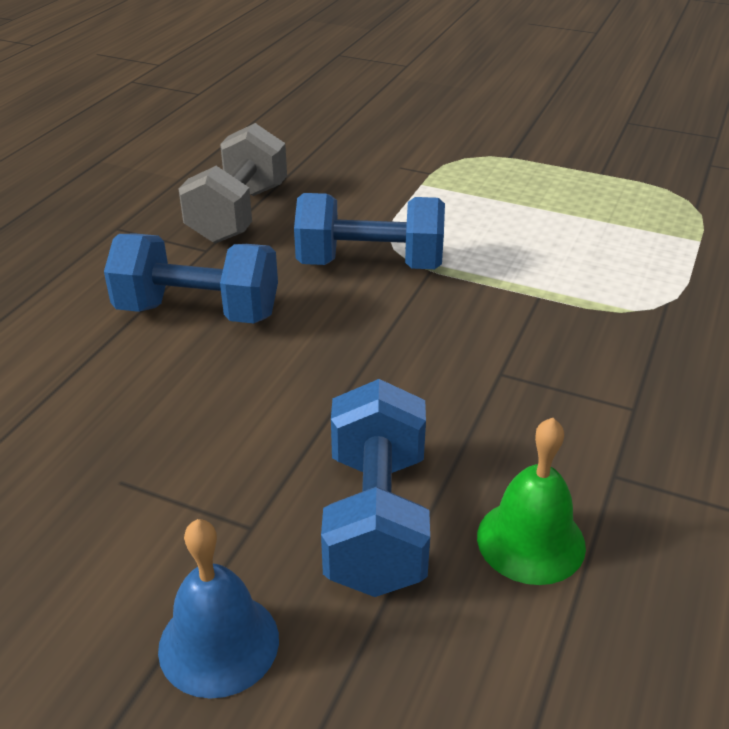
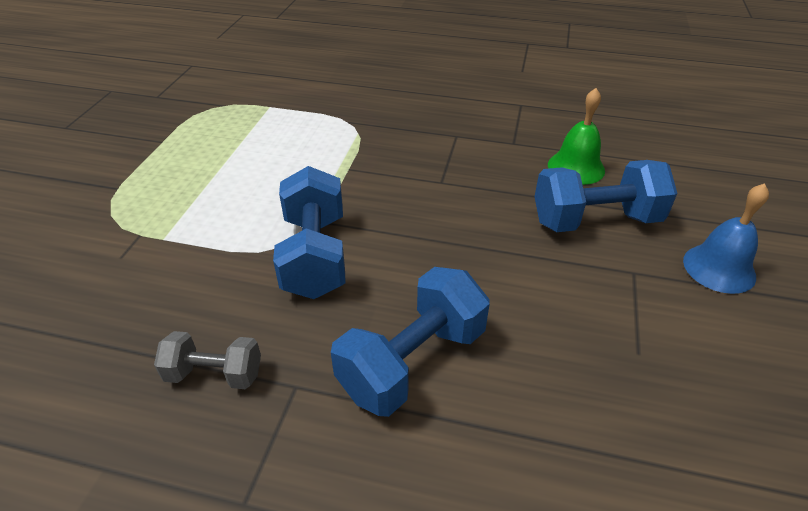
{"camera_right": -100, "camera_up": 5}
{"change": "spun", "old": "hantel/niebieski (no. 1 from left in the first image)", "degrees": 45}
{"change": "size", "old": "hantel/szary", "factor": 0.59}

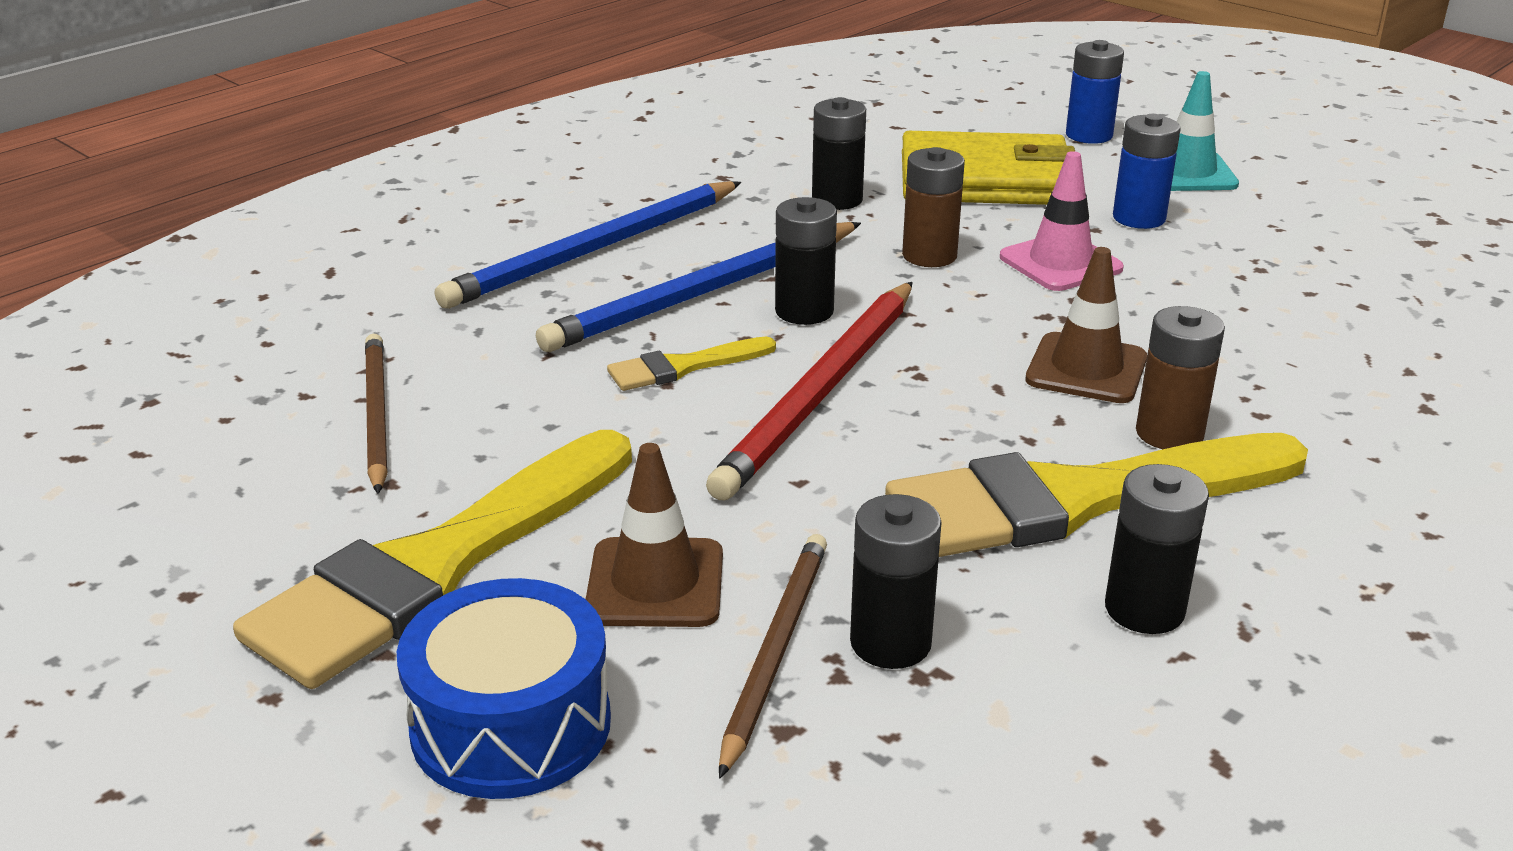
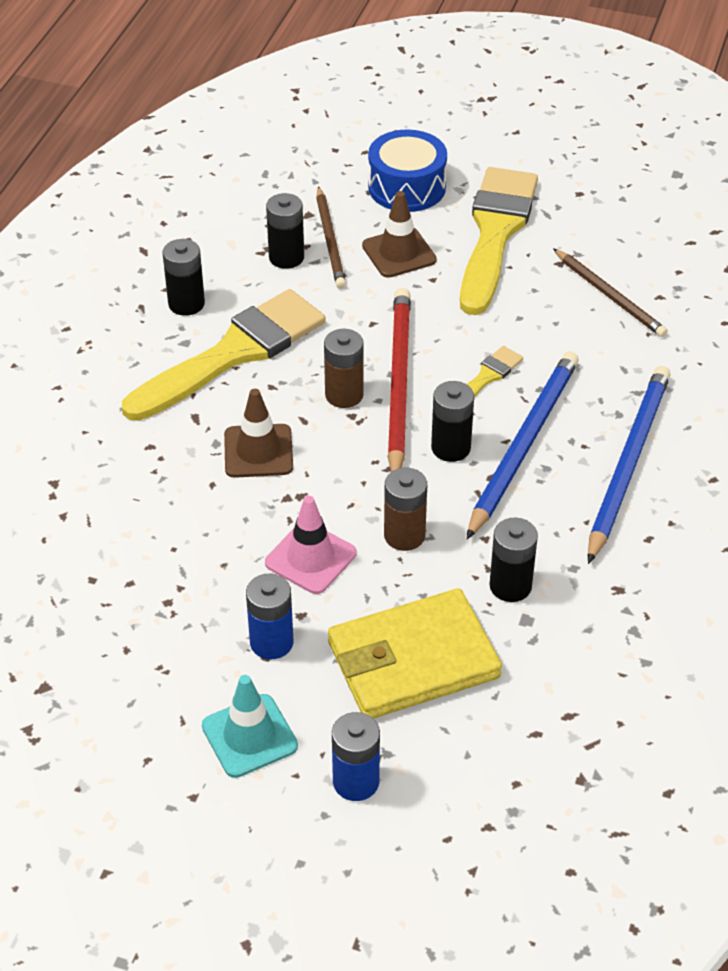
{"camera_right": 155, "camera_up": 15}
{"change": "relocated", "old": "bateria/brązowy (no. 2 from left in the first image)", "new": "bateria/brązowy (no. 1 from left)"}

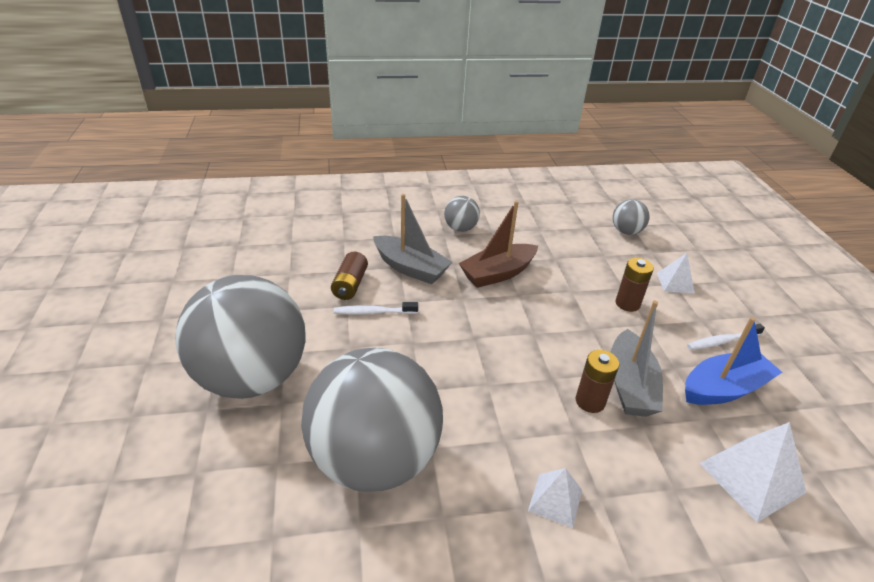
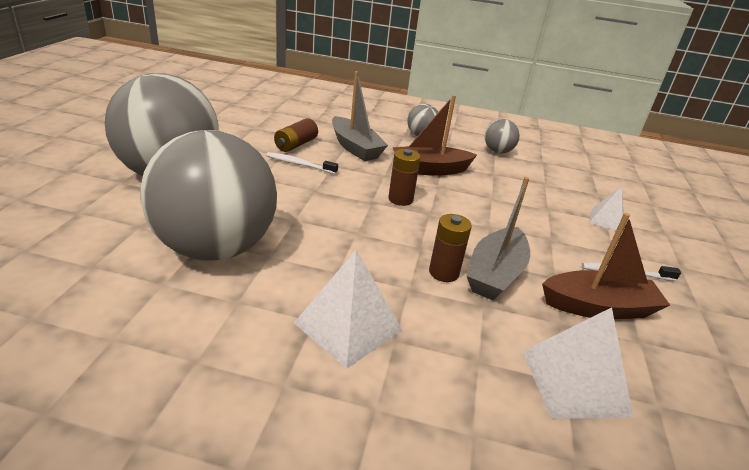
{"camera_right": 20, "camera_up": -5}
{"change": "relocated", "old": "piłka/szary (no. 4 from left)"}
{"change": "relocated", "old": "bateria/brązowy (no. 3 from left in the first image)", "new": "bateria/brązowy (no. 2 from left)"}
{"change": "colour", "old": "łódka/niebieski", "new": "łódka/brązowy (no. 2 from left)"}
{"change": "size", "old": "piramida/biały (no. 1 from left)", "factor": 1.67}

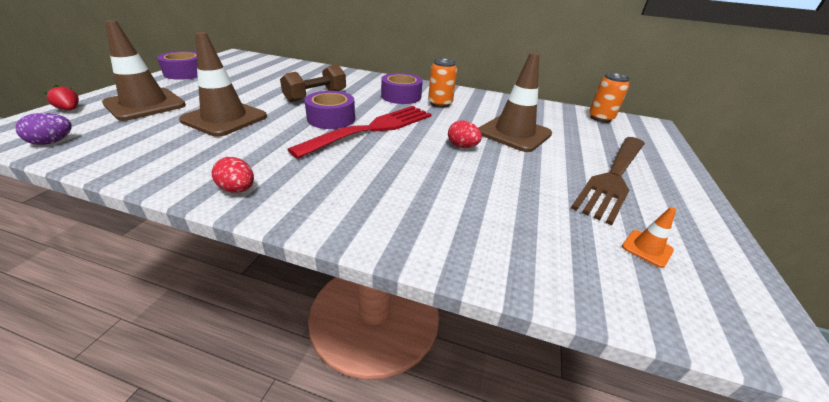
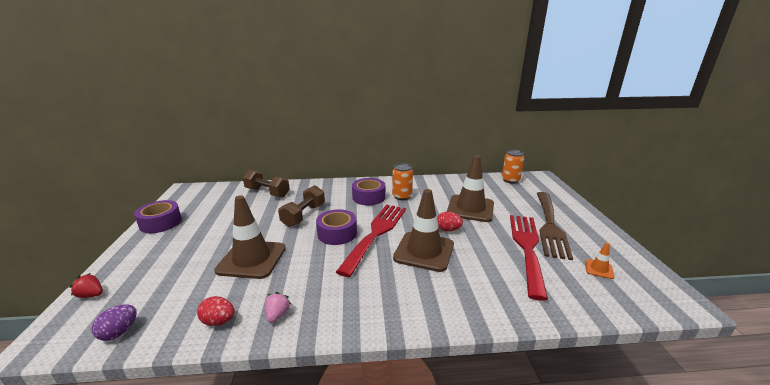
{"camera_right": -20, "camera_up": -10}
{"change": "appeared", "new": "hantel/brązowy (no. 1 from left)"}
{"change": "appeared", "new": "truskawka/różowy"}
{"change": "appeared", "new": "widelec/czerwony (no. 2 from left)"}
{"change": "relocated", "old": "pachołek/brązowy (no. 1 from left in the first image)", "new": "pachołek/brązowy (no. 2 from left)"}
{"change": "relocated", "old": "jajko/czerwony (no. 1 from left)"}

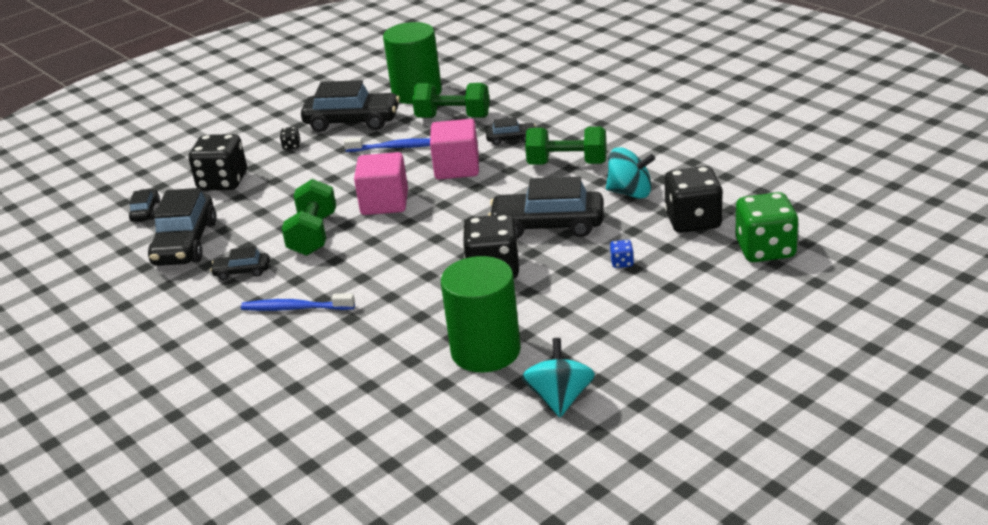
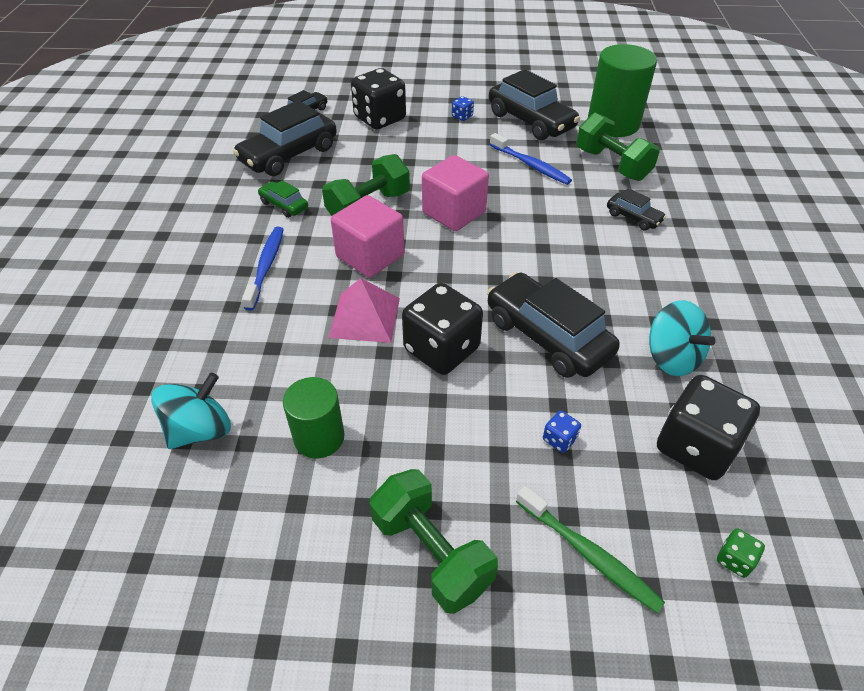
{"camera_right": 40, "camera_up": 15}
{"change": "appeared", "new": "piramida/różowy"}
{"change": "appeared", "new": "szczoteczka do zębów/zielony"}
{"change": "relocated", "old": "sześcian/różowy (no. 2 from left in the first image)", "new": "sześcian/różowy (no. 1 from left)"}
{"change": "relocated", "old": "bączek/turkusowy (no. 1 from left)"}
{"change": "relocated", "old": "hantel/zielony (no. 3 from left in the first image)", "new": "hantel/zielony (no. 2 from left)"}
{"change": "colour", "old": "samochód/czarny (no. 3 from left)", "new": "samochód/zielony"}
{"change": "colour", "old": "kostka do gry/czarny (no. 2 from left)", "new": "kostka do gry/niebieski (no. 1 from left)"}
{"change": "spun", "old": "szczoteczka do zębów/niebieski (no. 1 from left)", "degrees": 45}
{"change": "size", "old": "walec/zielony (no. 2 from left in the first image)", "factor": 0.61}
{"change": "size", "old": "kostka do gry/zielony", "factor": 0.41}

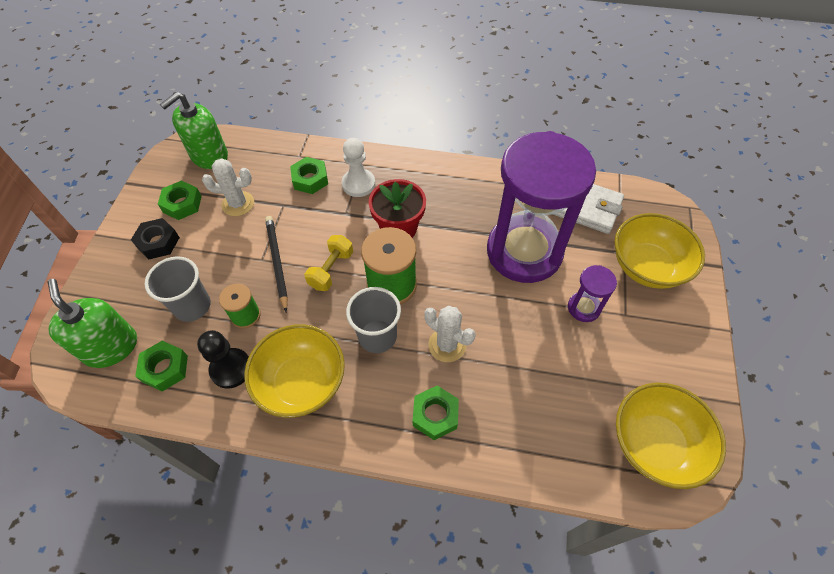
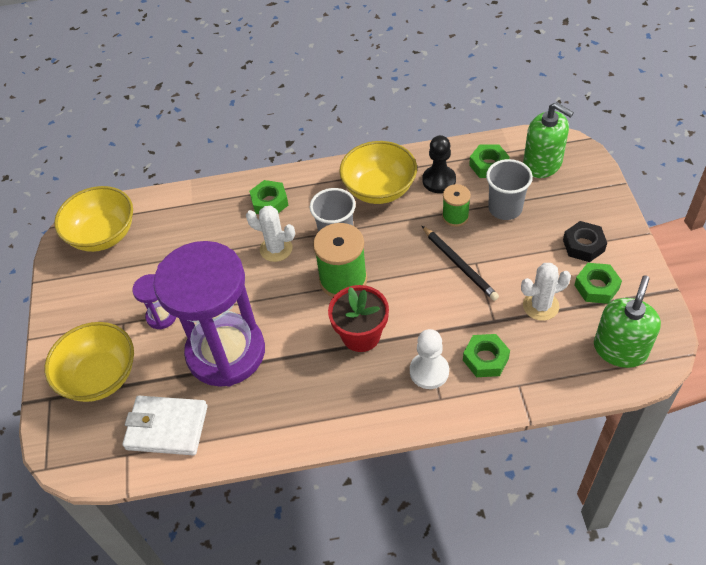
{"camera_right": 165, "camera_up": -5}
{"change": "missing", "old": "hantel/żółty"}

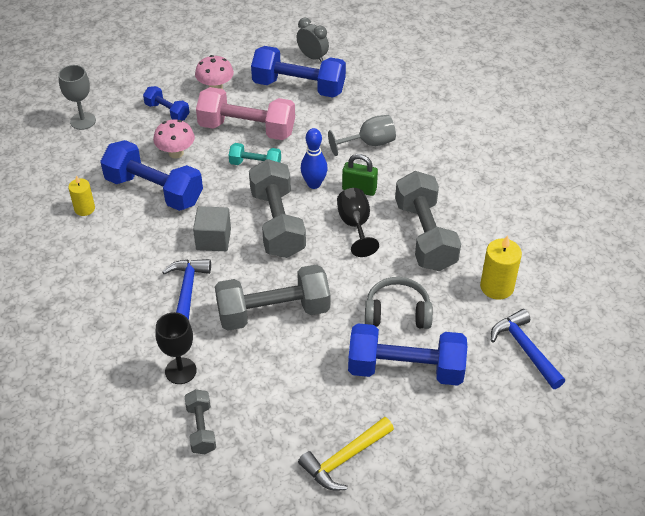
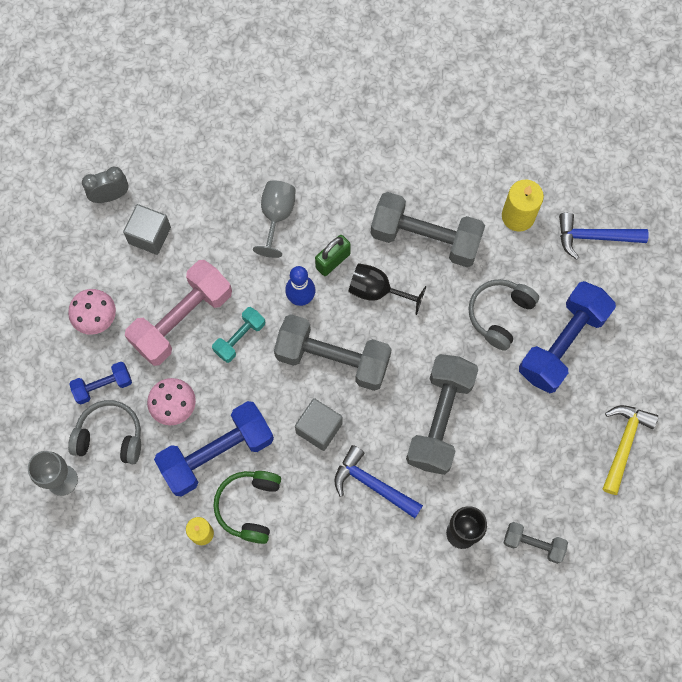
{"camera_right": -60, "camera_up": 25}
{"change": "appeared", "new": "słuchawki/szary (no. 1 from left)"}
{"change": "appeared", "new": "słuchawki/zielony"}
{"change": "exchanged", "old": "hantel/niebieski (no. 3 from left)", "new": "sześcian/szary (no. 1 from left)"}
{"change": "spun", "old": "młotek/żółty", "degrees": -150}

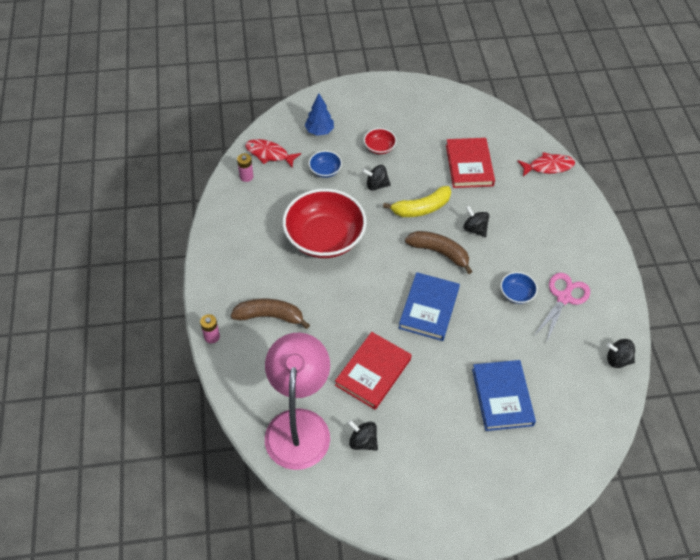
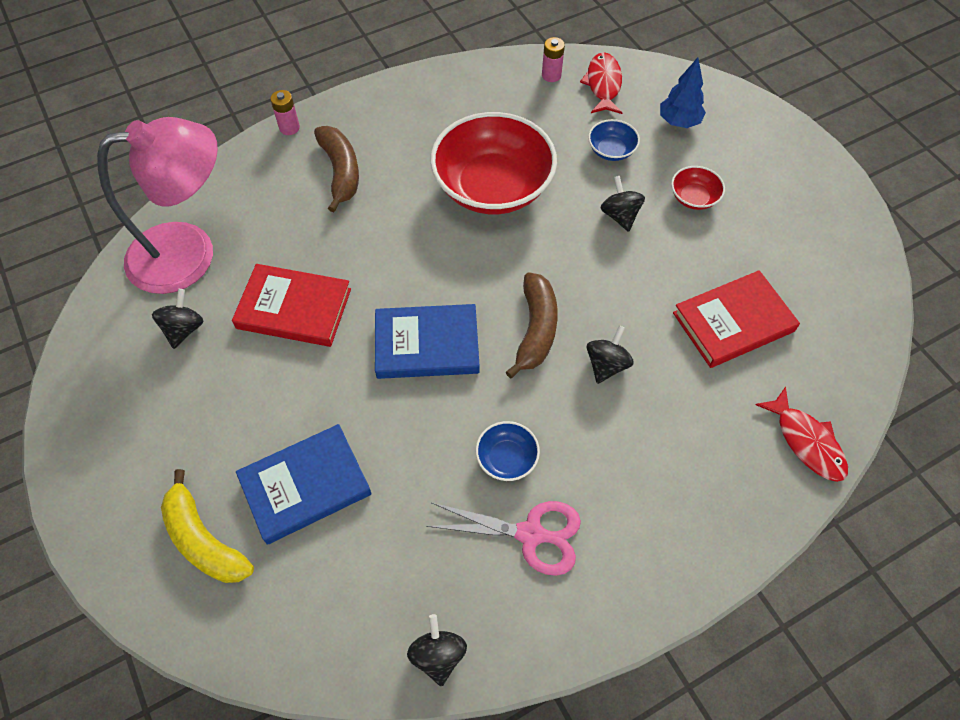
{"camera_right": 70, "camera_up": 5}
{"change": "relocated", "old": "banan/żółty"}

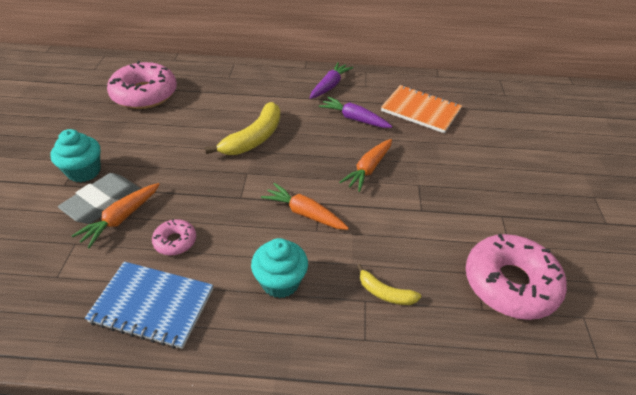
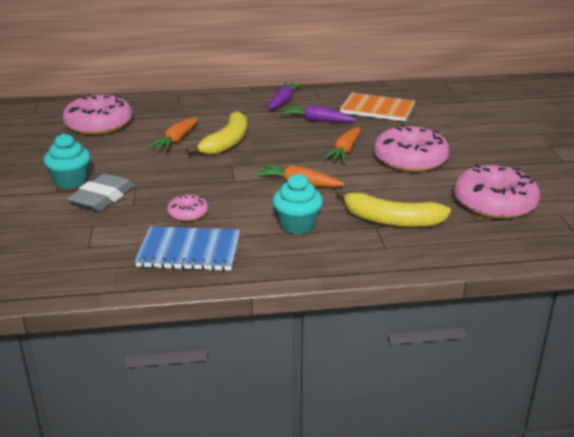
{"camera_right": -10, "camera_up": -15}
{"change": "appeared", "new": "donut/różowy (no. 3 from left)"}
{"change": "relocated", "old": "marchewka/pomarańczowy (no. 1 from left)"}
{"change": "size", "old": "banan/żółty (no. 2 from left)", "factor": 1.86}

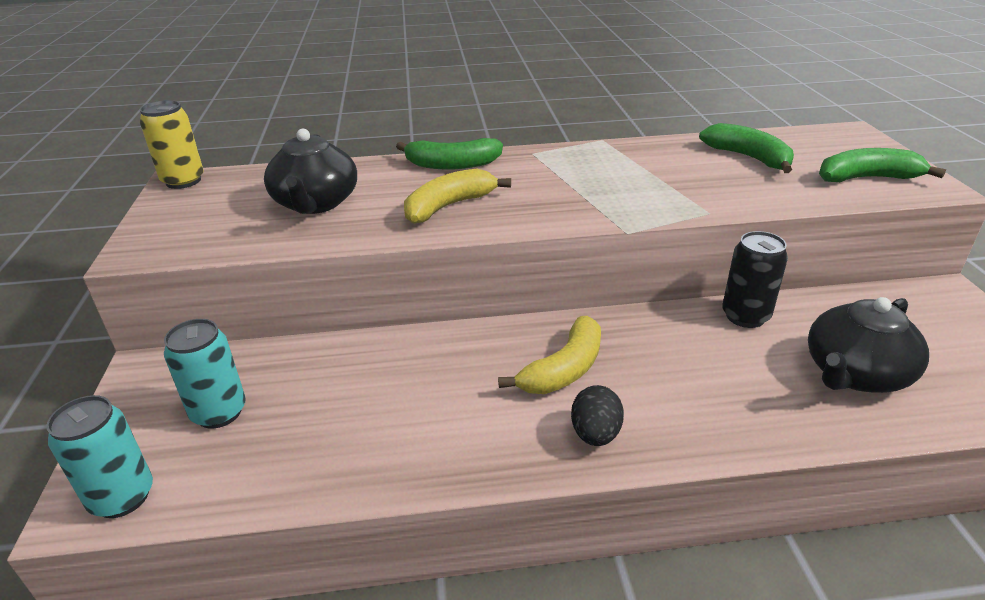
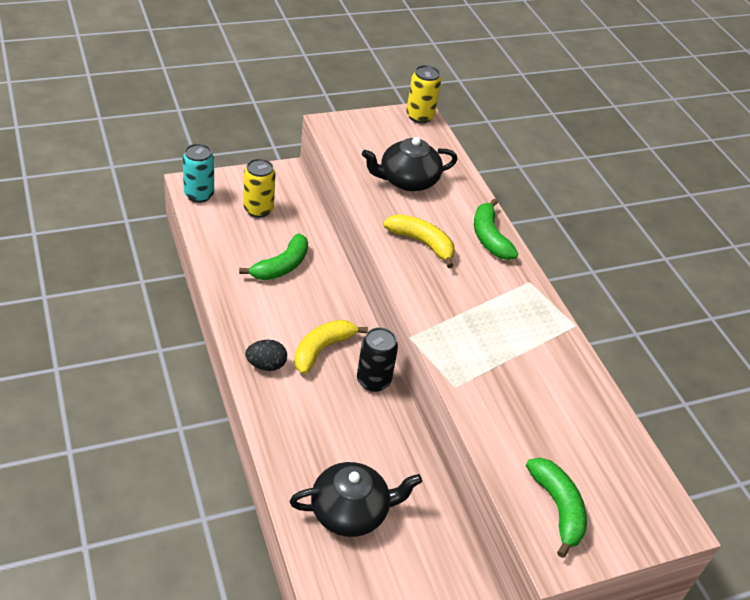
{"camera_right": 70, "camera_up": 10}
{"change": "relocated", "old": "banan/zielony (no. 2 from left in the first image)", "new": "banan/zielony (no. 1 from left)"}
{"change": "relocated", "old": "puszka/czarny"}
{"change": "colour", "old": "puszka/turkusowy (no. 2 from left)", "new": "puszka/żółty (no. 1 from left)"}
{"change": "spun", "old": "banan/żółty (no. 2 from left in the first image)", "degrees": 105}
{"change": "spun", "old": "imbryk/czarny (no. 2 from left in the first image)", "degrees": 135}

